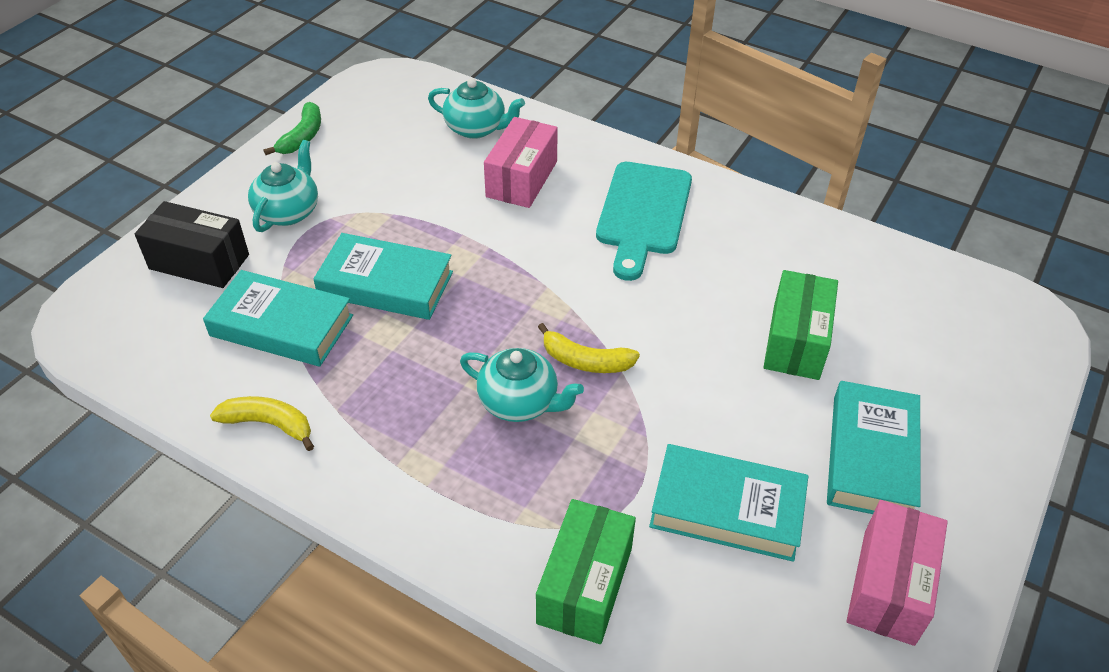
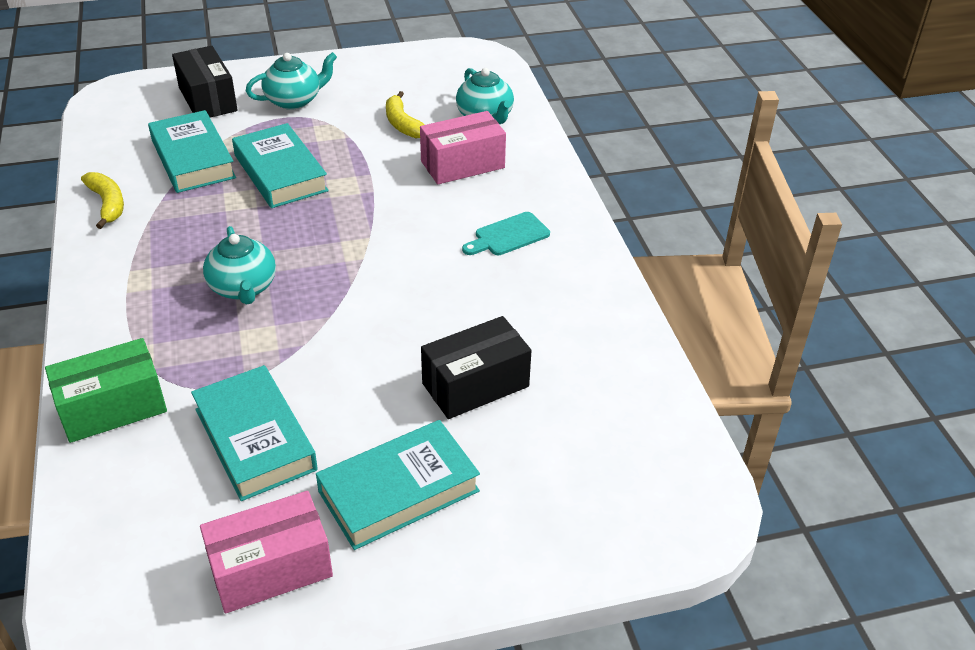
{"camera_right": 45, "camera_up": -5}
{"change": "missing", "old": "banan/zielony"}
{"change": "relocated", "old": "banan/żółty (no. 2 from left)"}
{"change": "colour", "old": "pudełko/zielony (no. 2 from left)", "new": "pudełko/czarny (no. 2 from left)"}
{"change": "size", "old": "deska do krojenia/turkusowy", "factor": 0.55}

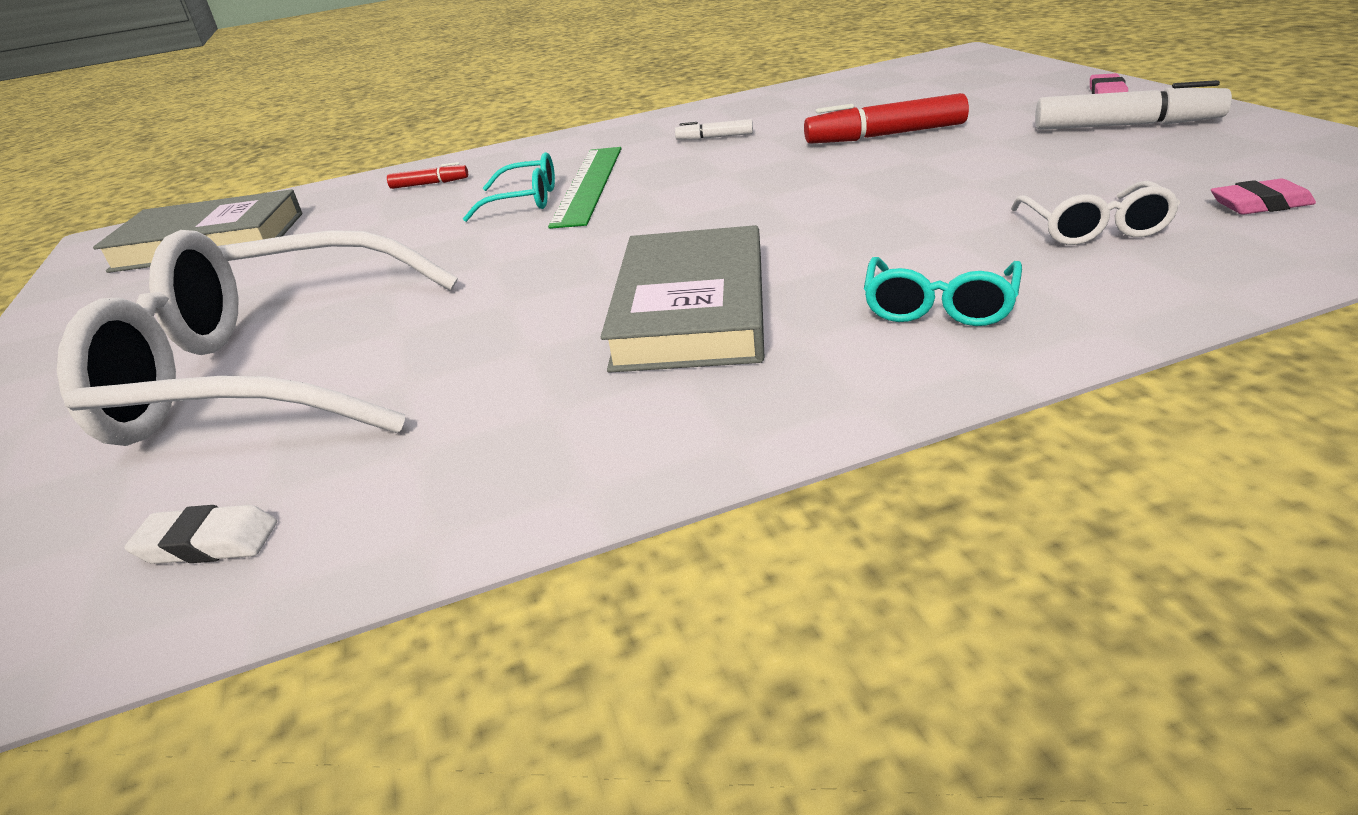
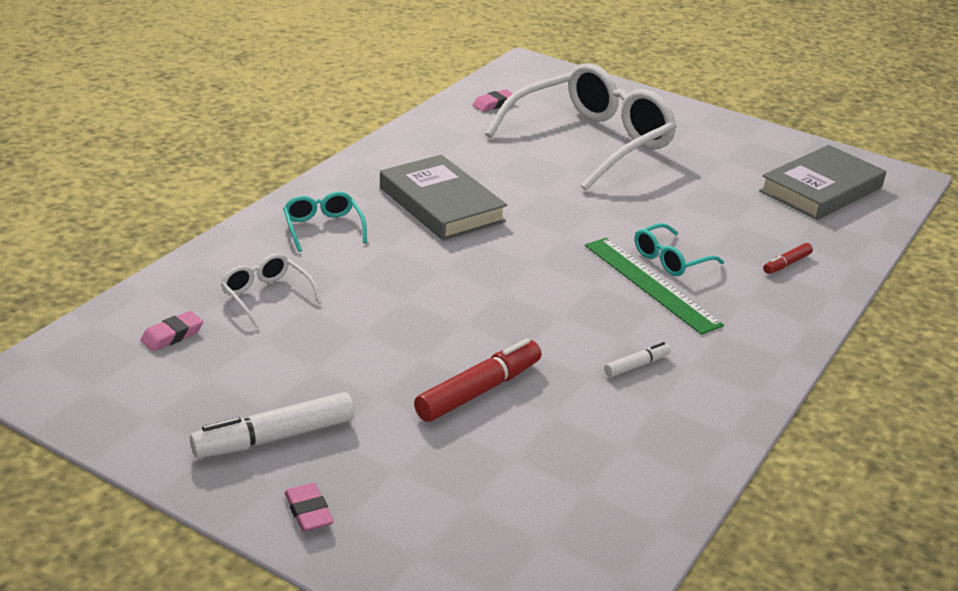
{"camera_right": 135, "camera_up": 0}
{"change": "colour", "old": "gumka do mazania/biały", "new": "gumka do mazania/różowy (no. 3 from left)"}

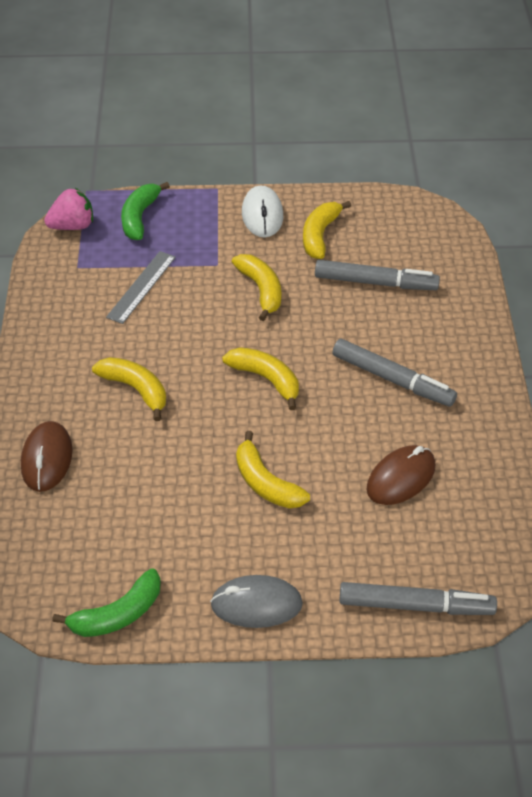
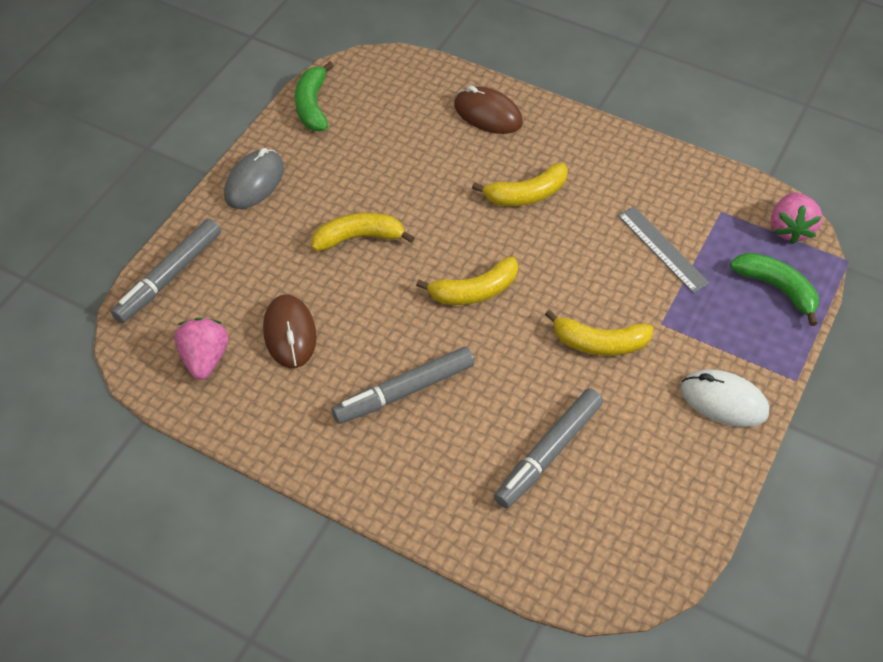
{"camera_right": 120, "camera_up": 5}
{"change": "missing", "old": "banan/żółty (no. 5 from left)"}
{"change": "appeared", "new": "truskawka/różowy (no. 1 from left)"}

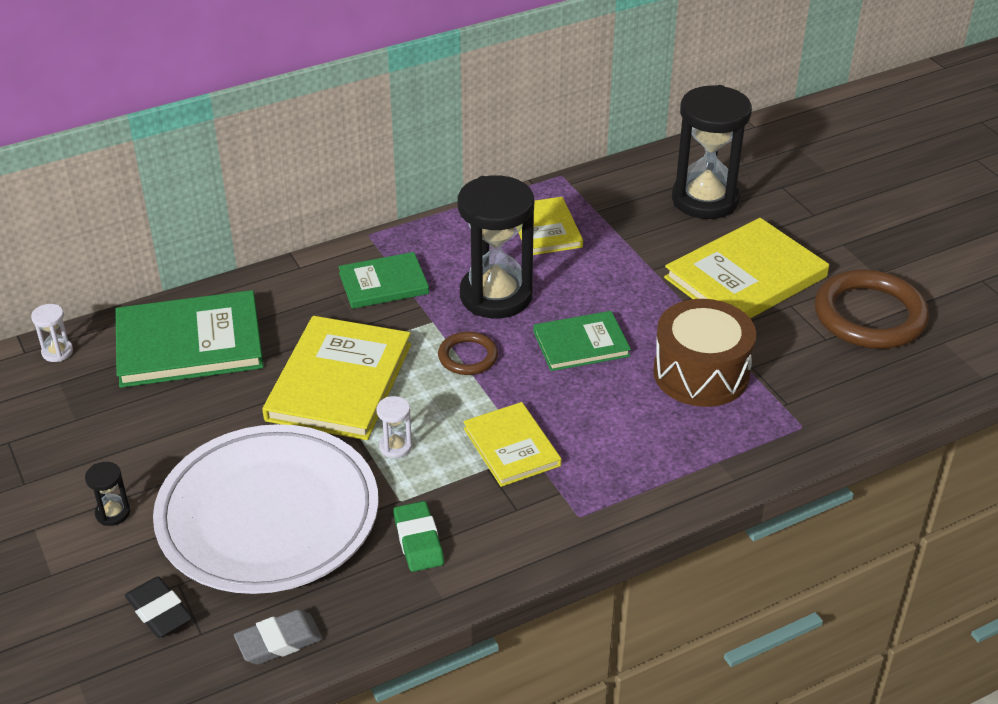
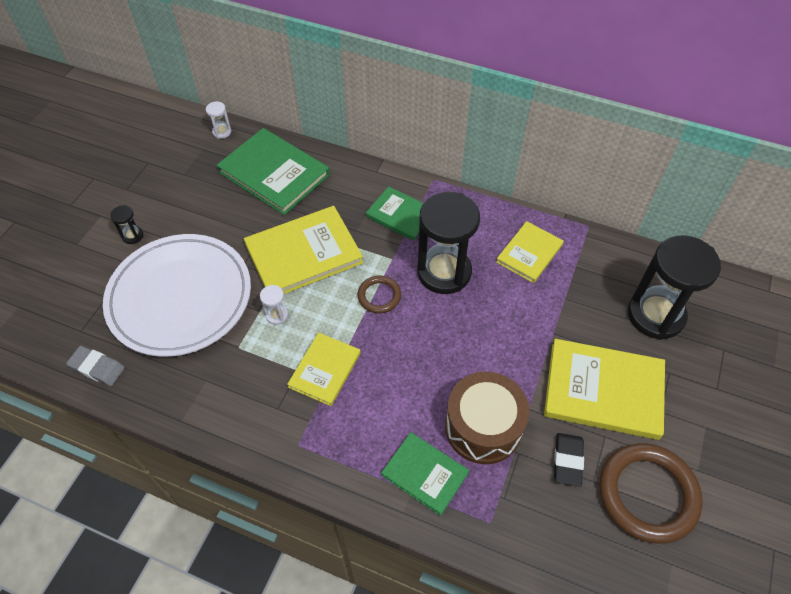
{"camera_right": 50, "camera_up": 15}
{"change": "missing", "old": "gumka do mazania/zielony"}
{"change": "relocated", "old": "gumka do mazania/czarny"}
{"change": "relocated", "old": "książka/zielony (no. 3 from left)"}

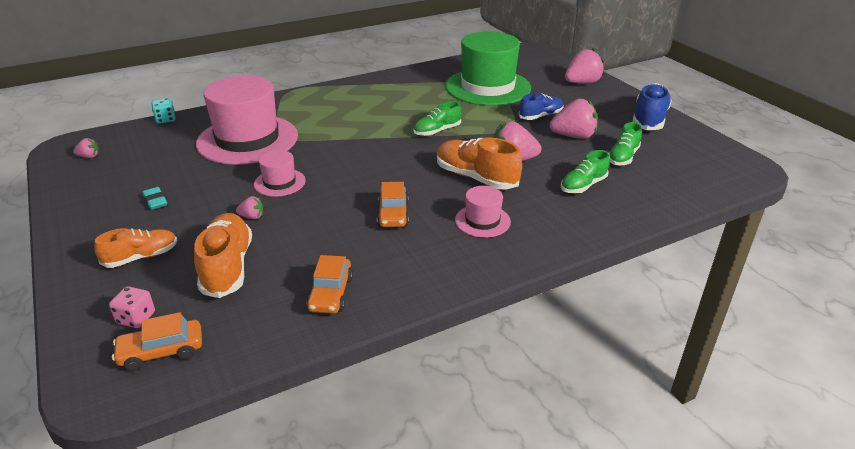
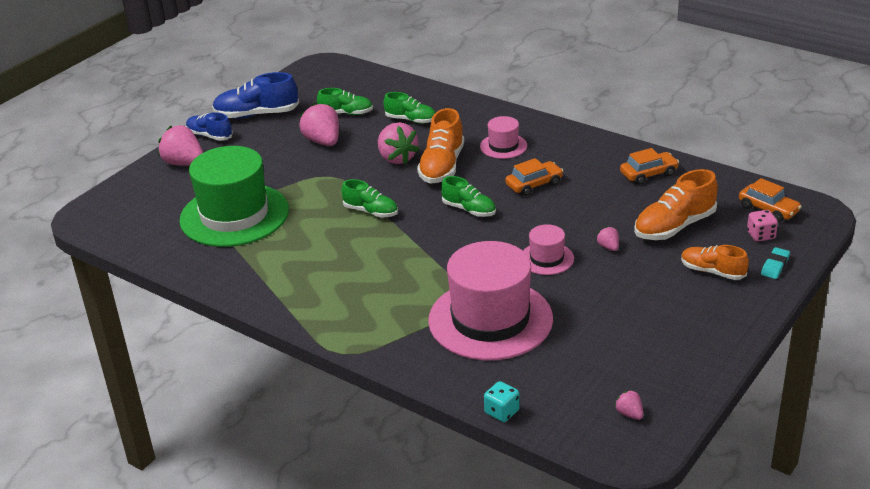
{"camera_right": -115, "camera_up": 0}
{"change": "appeared", "new": "but/zielony (no. 4 from left)"}
{"change": "relocated", "old": "gumka do mazania/turkusowy"}
{"change": "relocated", "old": "but/niebieski (no. 1 from left)"}

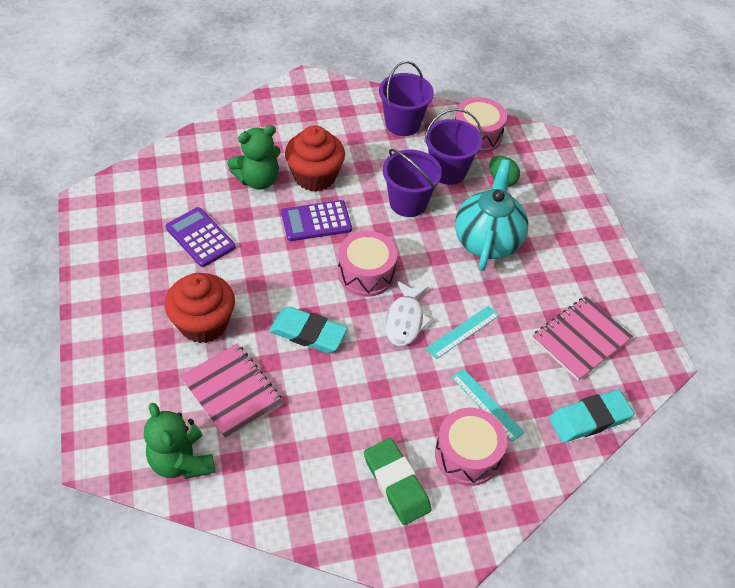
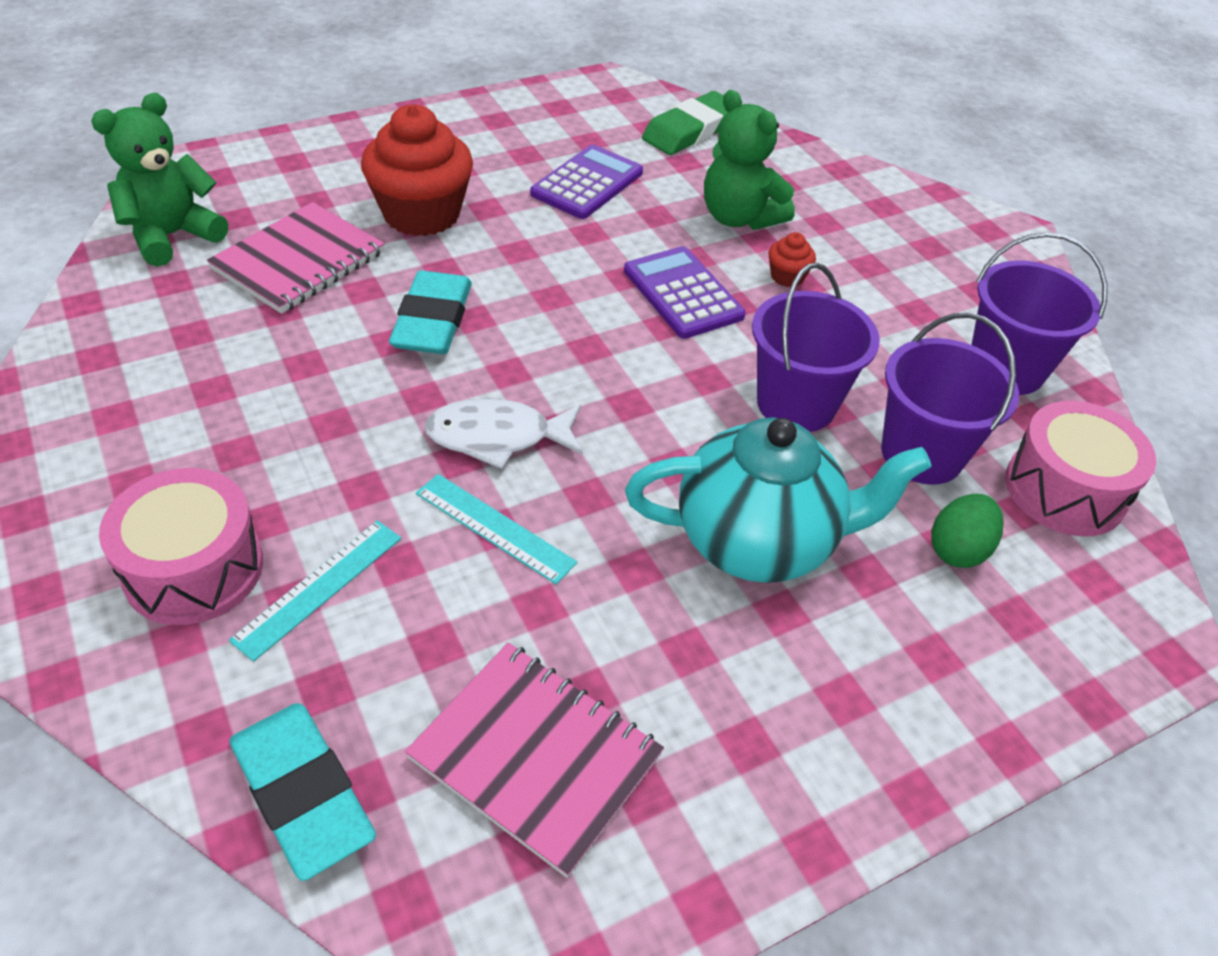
{"camera_right": 75, "camera_up": -5}
{"change": "missing", "old": "bęben/różowy (no. 1 from left)"}
{"change": "relocated", "old": "gumka do mazania/zielony"}
{"change": "size", "old": "muffinka/czerwony (no. 2 from left)", "factor": 0.43}

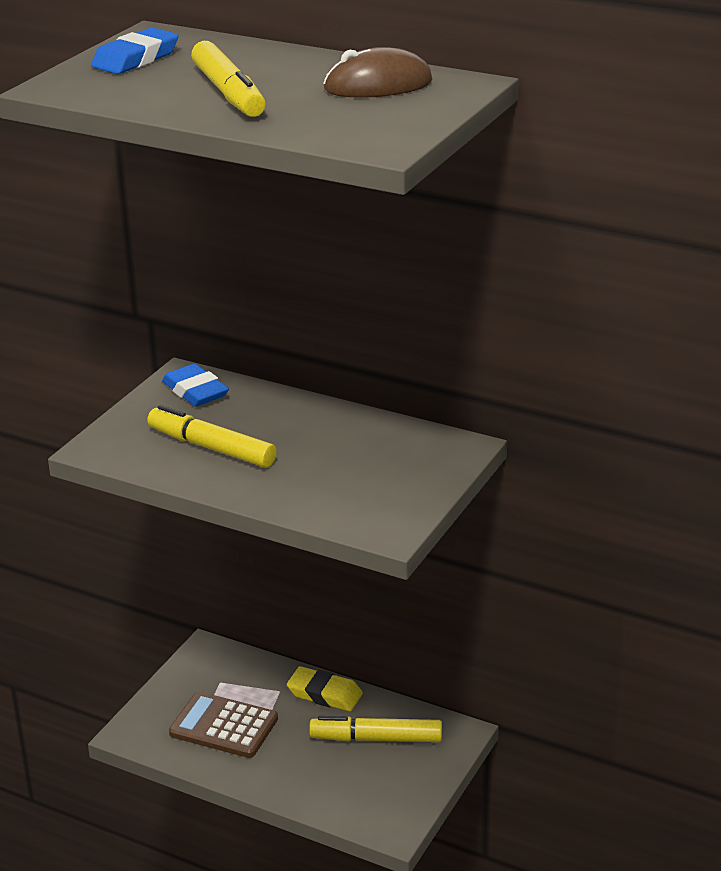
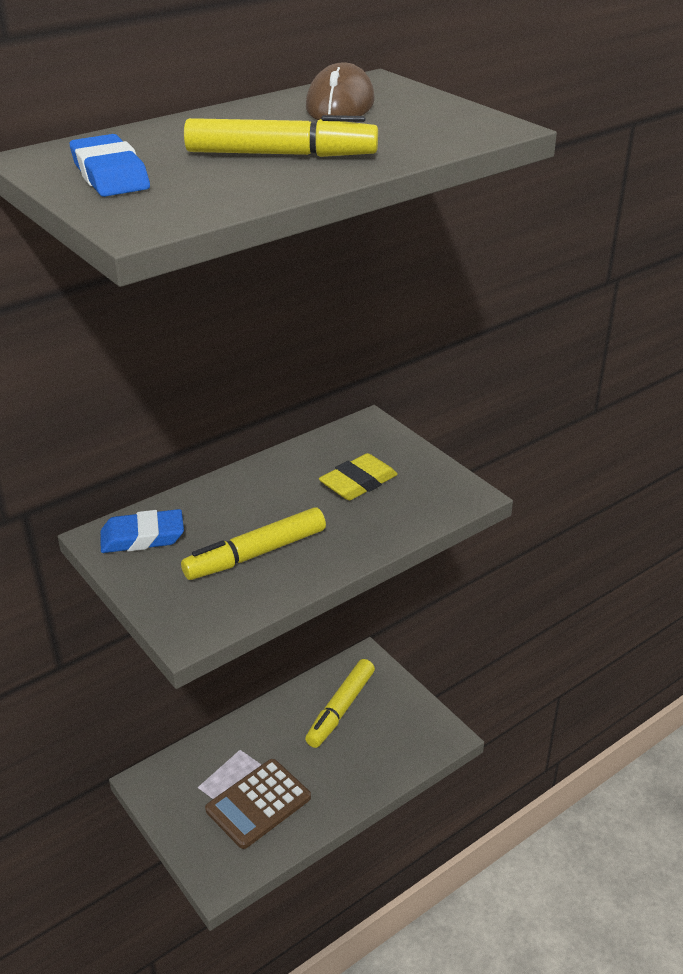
{"camera_right": -65, "camera_up": 5}
{"change": "relocated", "old": "gumka do mazania/żółty"}

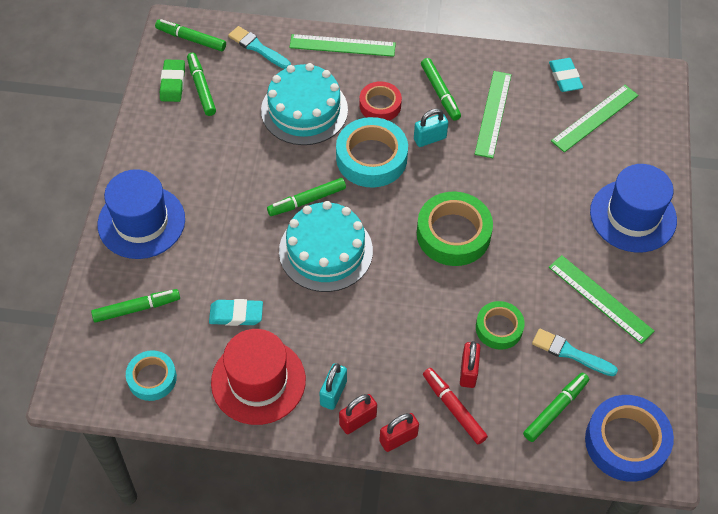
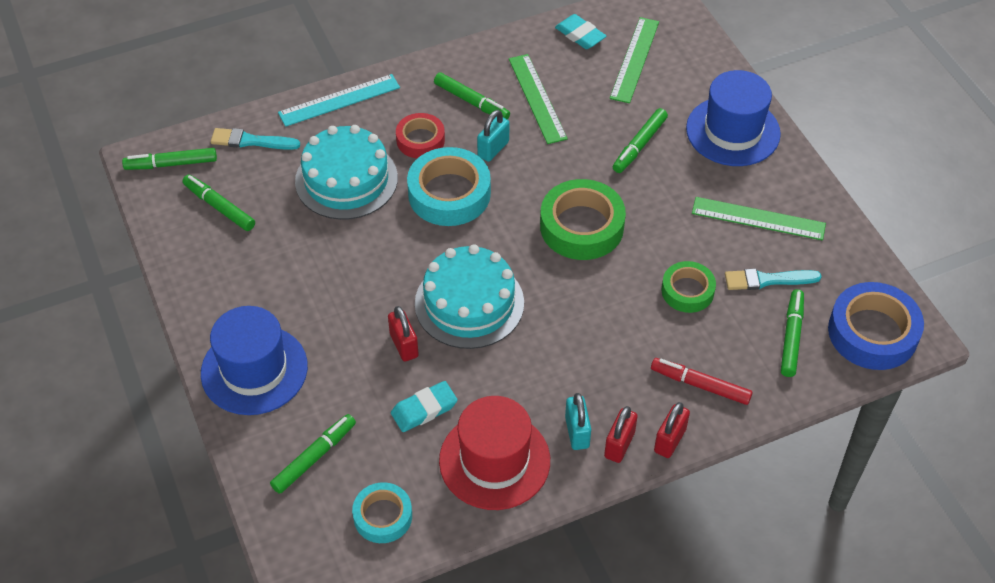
{"camera_right": -30, "camera_up": -5}
{"change": "missing", "old": "gumka do mazania/zielony"}
{"change": "relocated", "old": "flamaster/zielony (no. 4 from left in the first image)", "new": "flamaster/zielony (no. 5 from left)"}
{"change": "relocated", "old": "kłódka/czerwony (no. 3 from left in the first image)", "new": "kłódka/czerwony (no. 1 from left)"}
{"change": "colour", "old": "linijka/zielony (no. 1 from left)", "new": "linijka/turkusowy"}

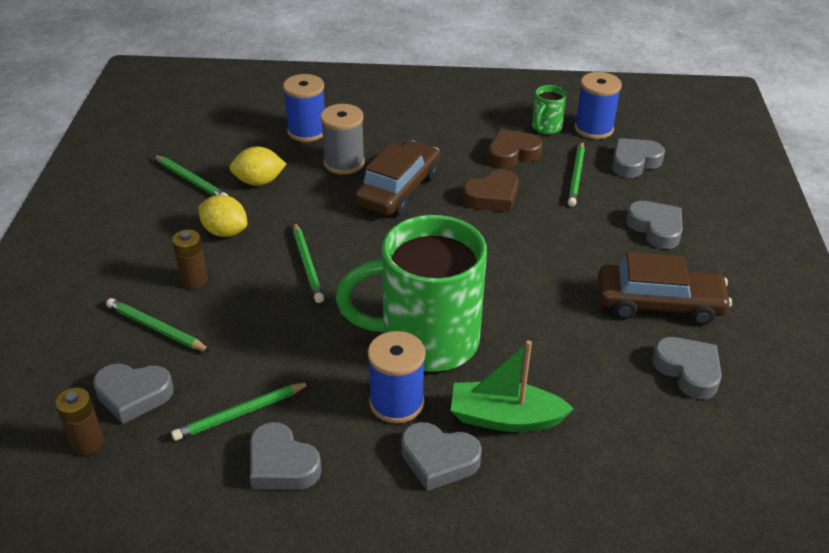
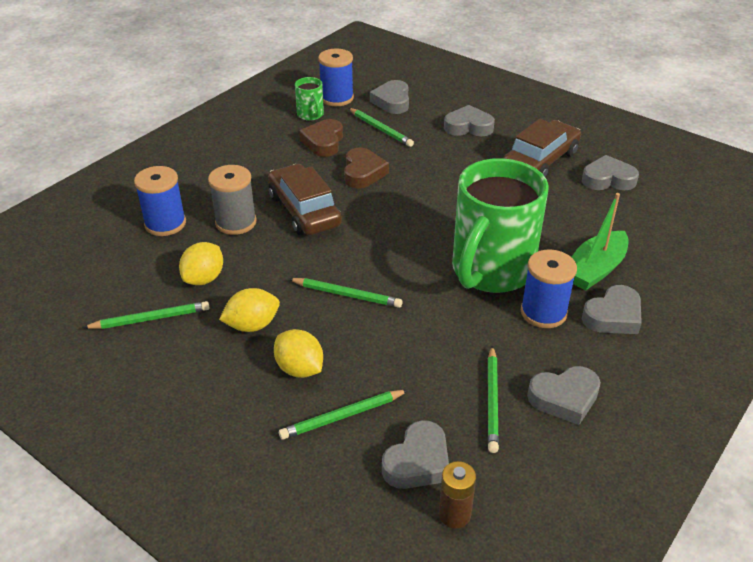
{"camera_right": -55, "camera_up": 0}
{"change": "exchanged", "old": "bateria/brązowy (no. 2 from left)", "new": "cytryna/żółty (no. 3 from left)"}

